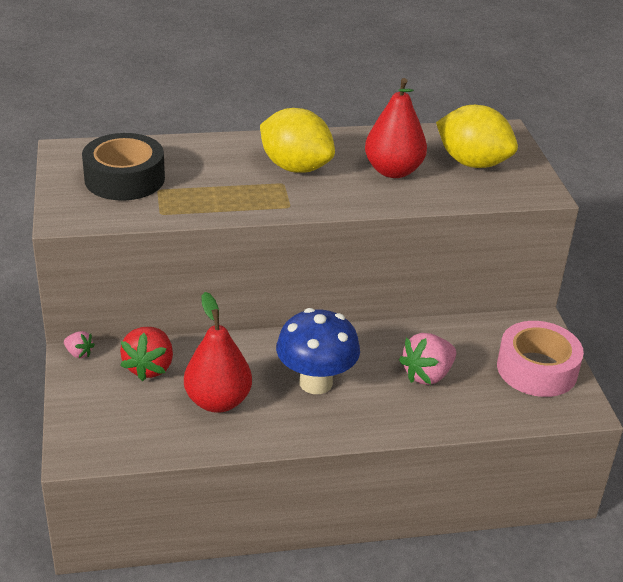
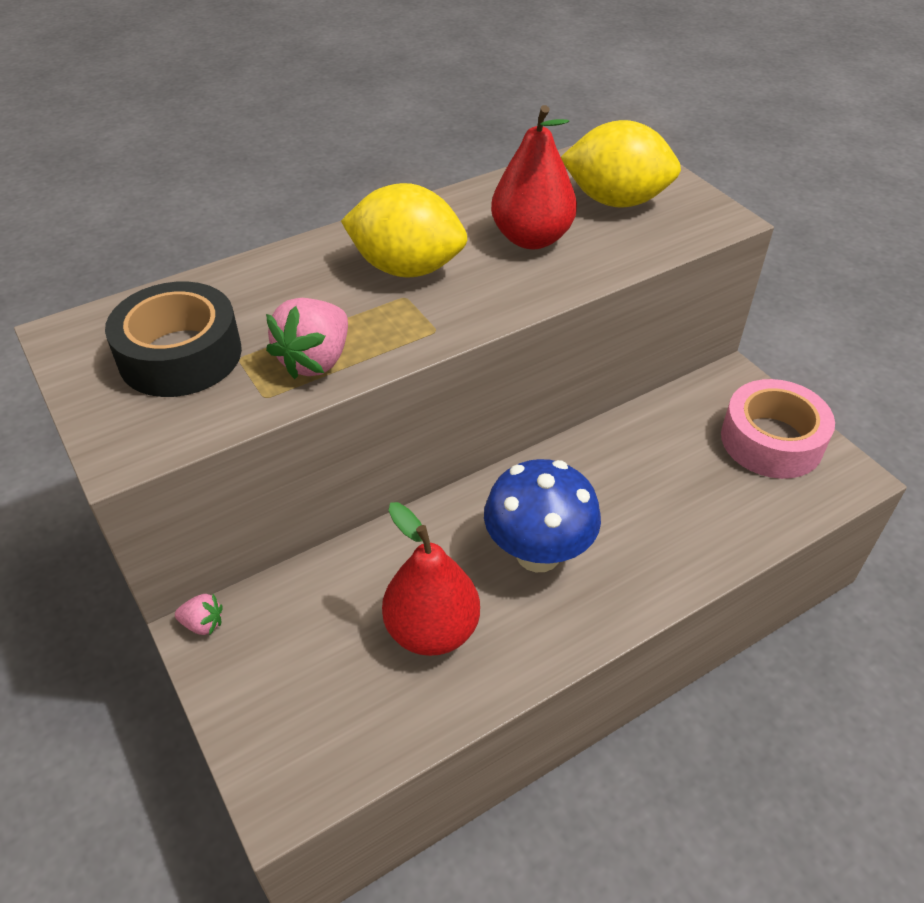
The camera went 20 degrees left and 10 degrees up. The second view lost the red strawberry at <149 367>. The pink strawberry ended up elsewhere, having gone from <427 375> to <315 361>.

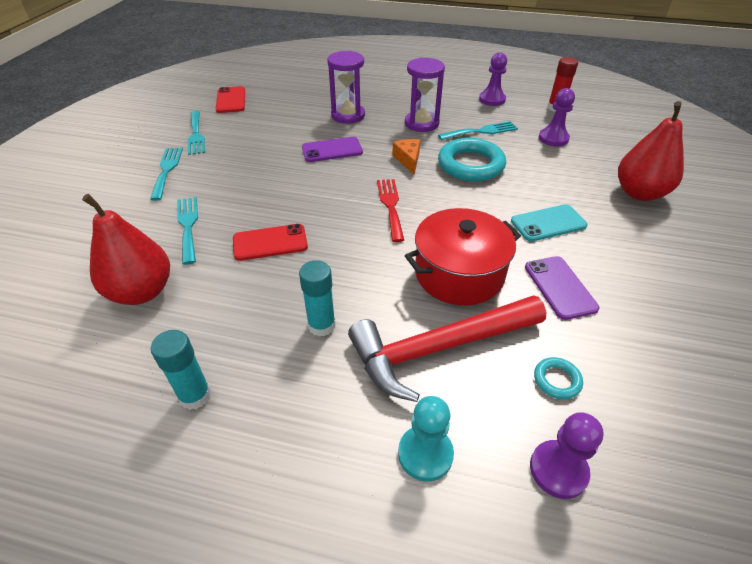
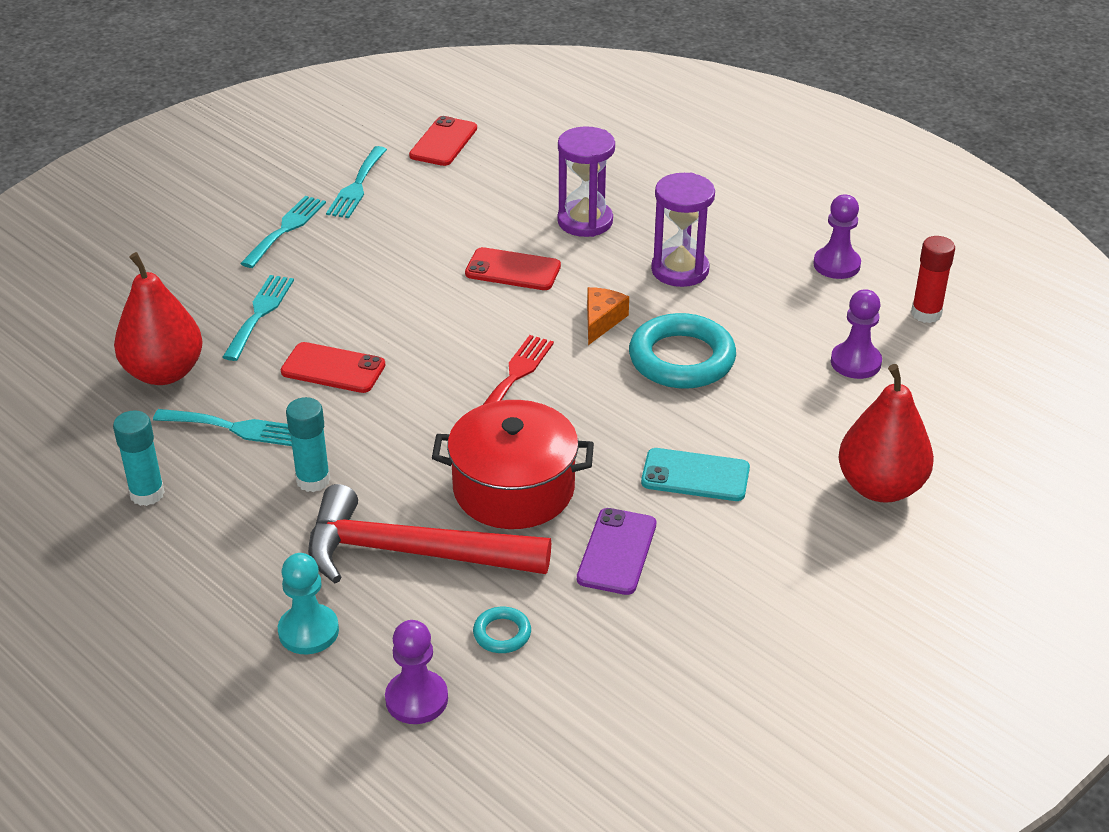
The camera went 30 degrees right and 5 degrees down. The turquoise fork ended up elsewhere, having gone from <481 131> to <235 428>. What was the purple phone at <332 150> turned into the red phone at <513 270>.

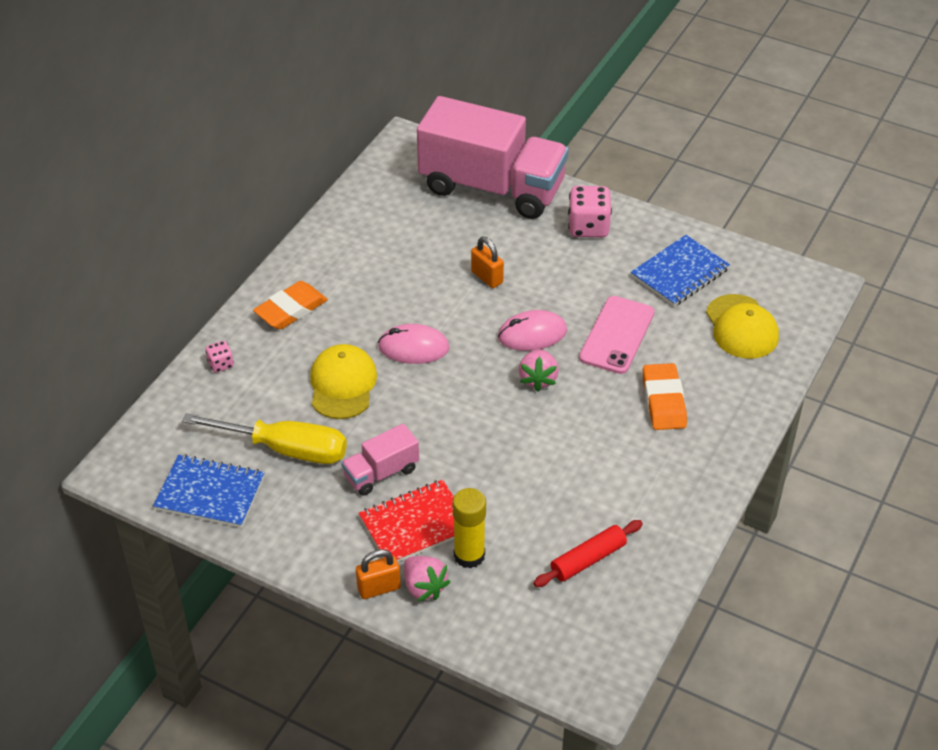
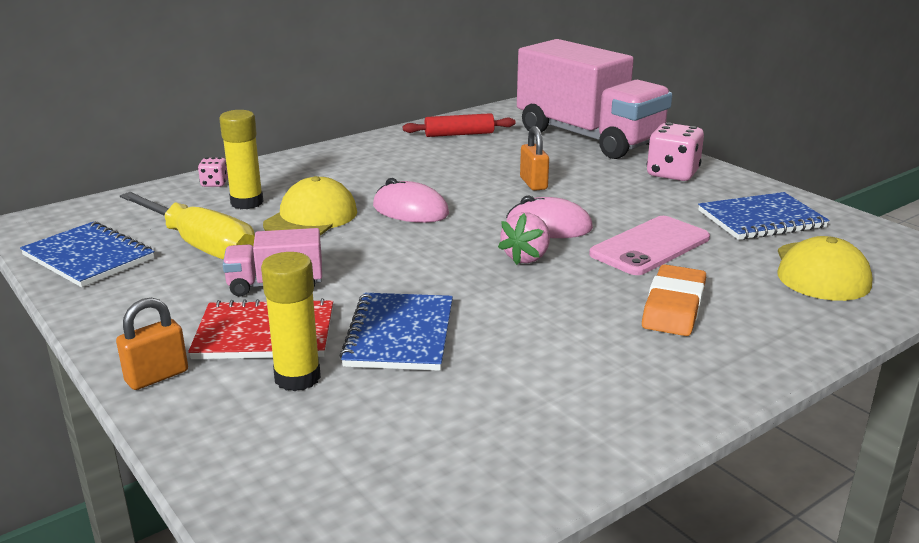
The camera went 25 degrees right and 20 degrees down. The second view lost the orange eraser at <291 309>. The second view lost the pink strawberry at <424 587>. The second view gained the yellow glue stick at <247 203>. The second view gained the blue notebook at <399 334>. The red rolling pin ended up elsewhere, having gone from <588 559> to <459 134>. The orange padlock at <379 588> ended up facing another way, 45 degrees counterclockwise from before.

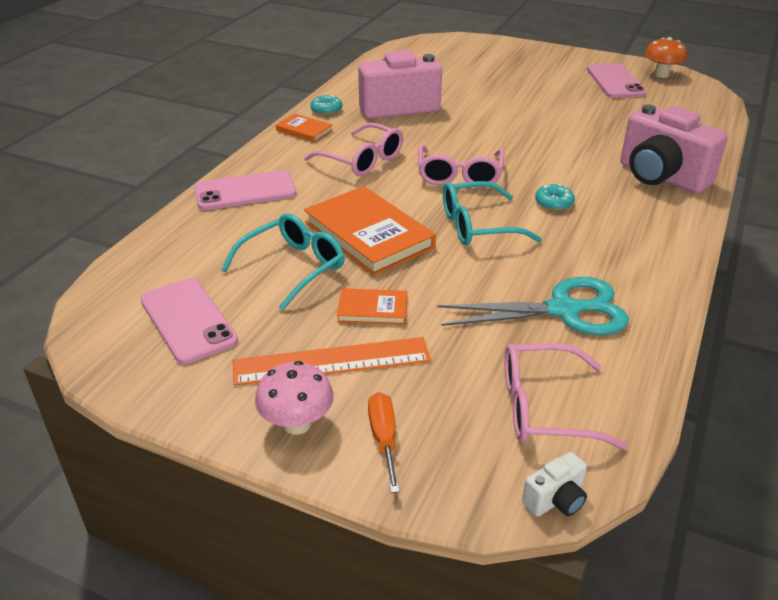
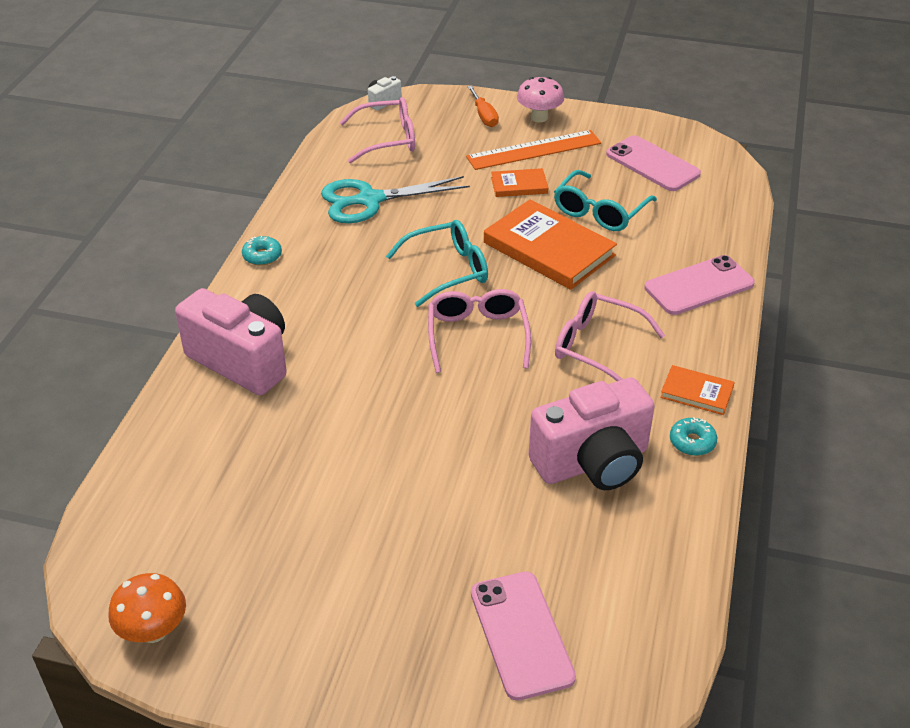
The camera went 170 degrees right and 5 degrees up. The turquoise donut ended up elsewhere, having gone from <554 203> to <262 256>. The pink phone ended up elsewhere, having gone from <615 81> to <521 635>.

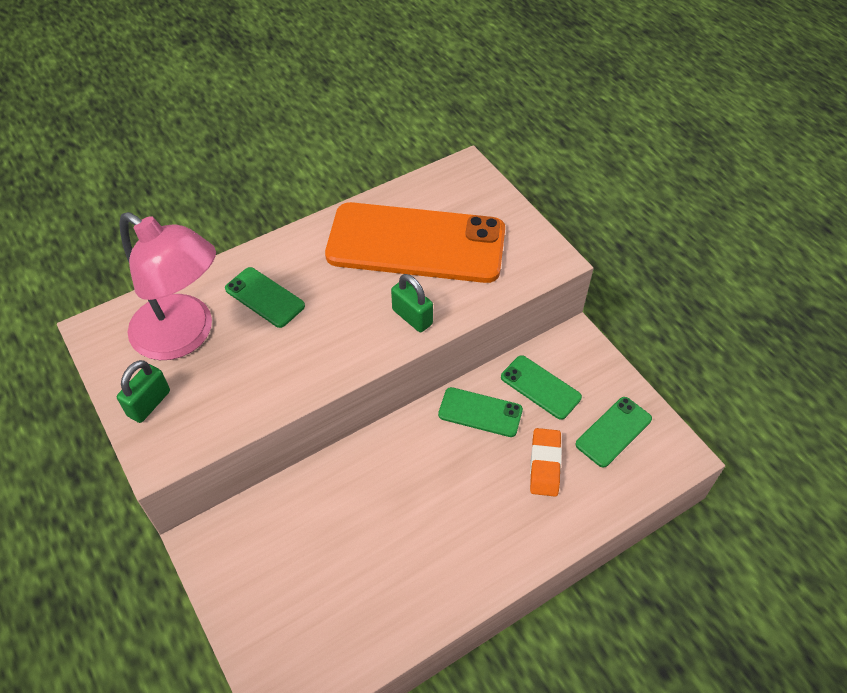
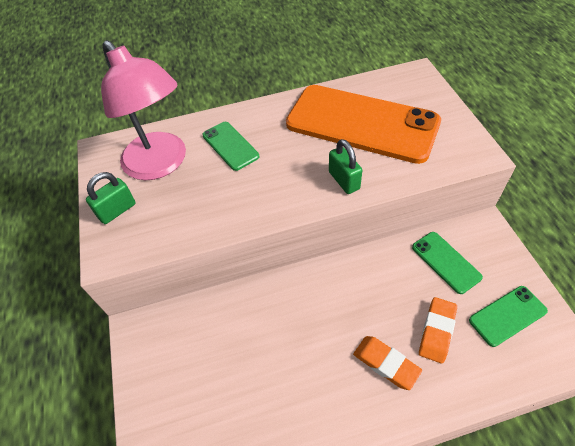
The camera went 20 degrees right and 0 degrees up. The second view lost the green phone at <480 412>. The second view gained the orange eraser at <386 364>.

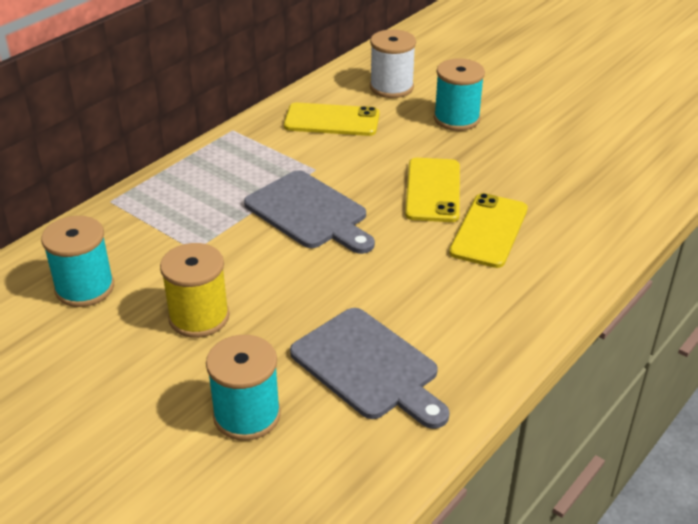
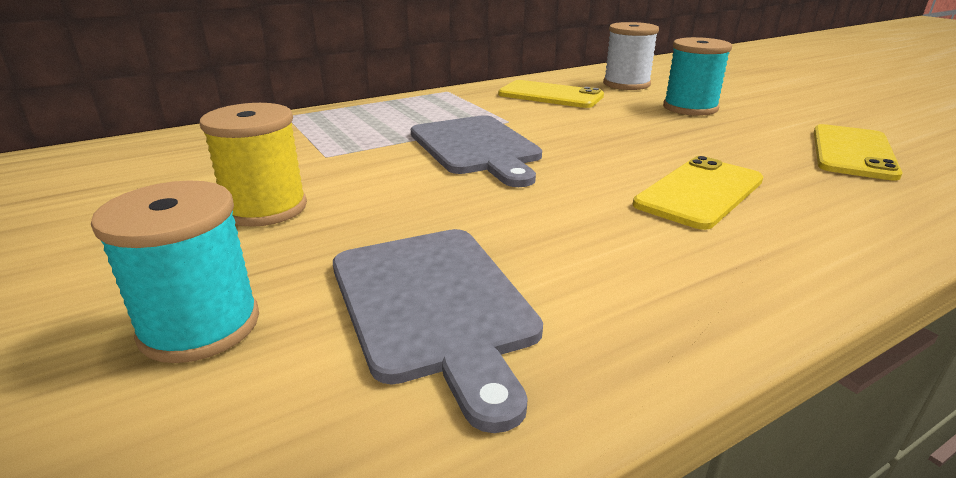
The camera went 20 degrees right and 10 degrees down. The second view lost the turquoise spool at <85 288>. The yellow phone ended up elsewhere, having gone from <432 190> to <852 152>.

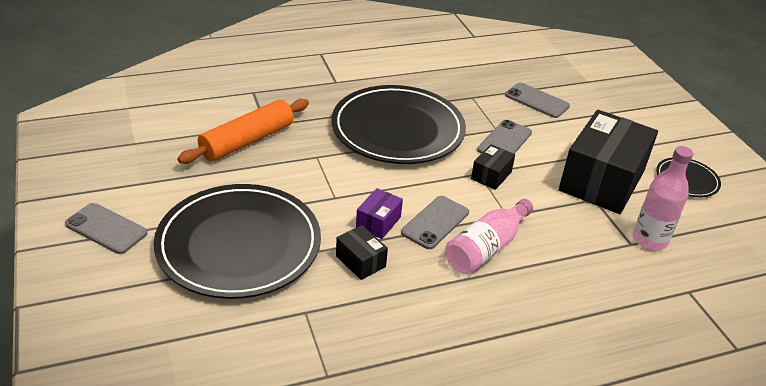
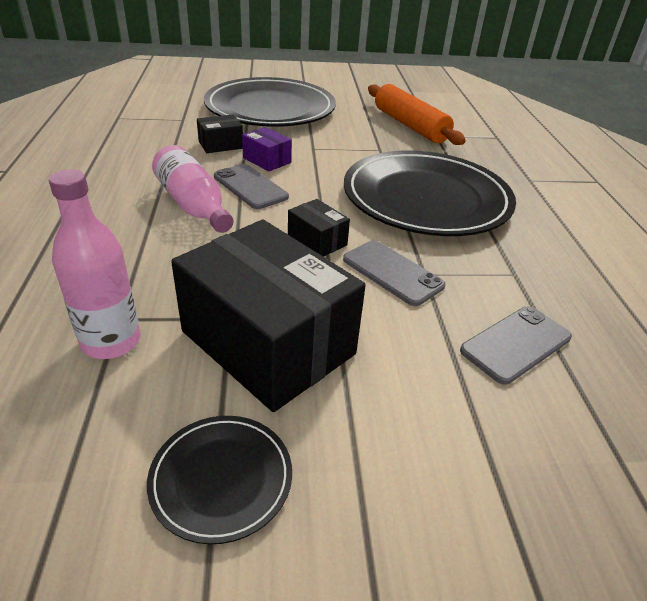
The camera went 105 degrees right and 0 degrees up. The second view lost the grey phone at <106 229>.

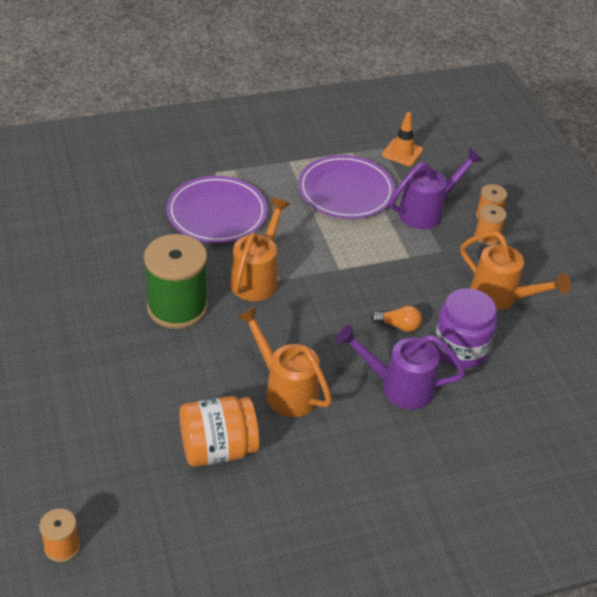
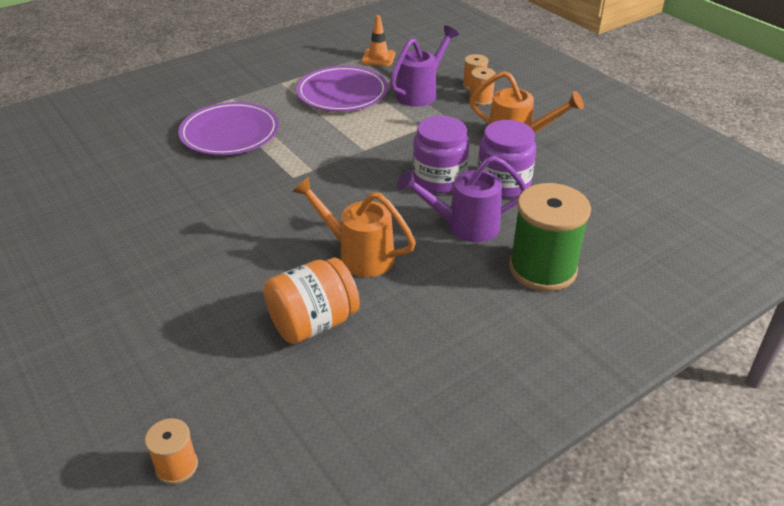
The camera went 15 degrees left and 5 degrees down. The second view lost the orange watering can at <257 277>. The green spool ended up elsewhere, having gone from <177 307> to <542 269>. Where the orange light bulb stood at <398 326>, the purple jar came to stand at <439 179>.

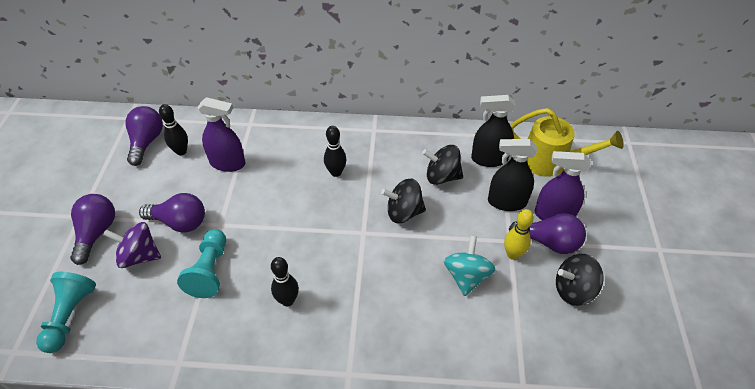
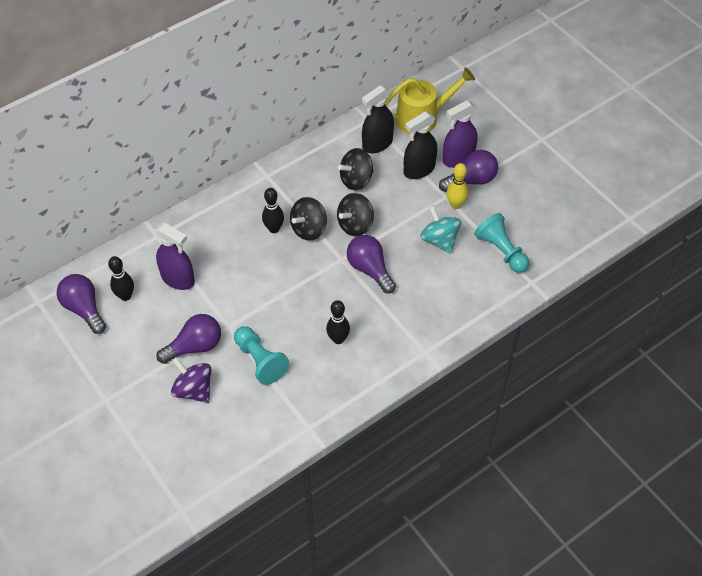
The camera went 40 degrees left and 5 degrees up. The turquoise pawn ended up elsewhere, having gone from <70 316> to <501 251>. The purple light bulb ended up elsewhere, having gone from <96 233> to <370 269>. The black spinning top ended up elsewhere, having gone from <573 290> to <309 229>. The purple spinning top at <139 256> ended up facing another way, 75 degrees clockwise from before. The purple spray bottle at <228 163> ended up facing another way, 60 degrees clockwise from before.

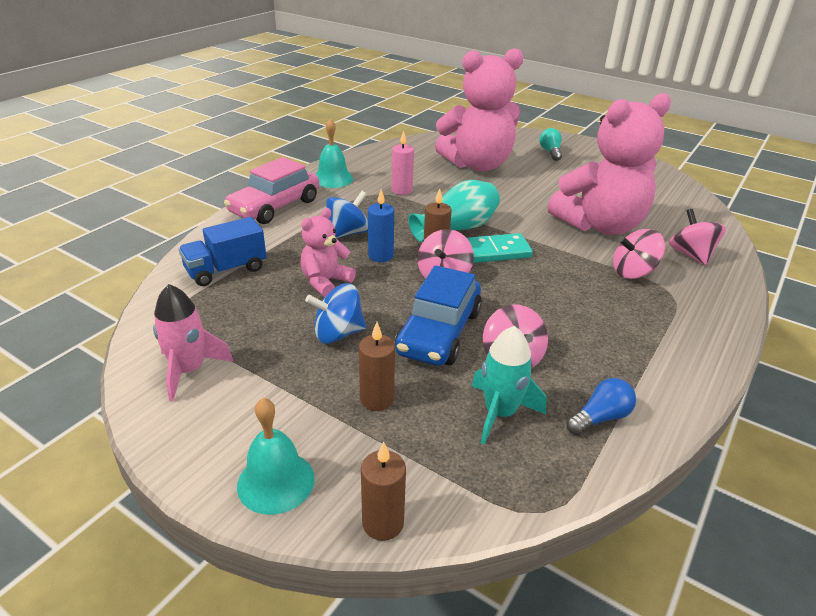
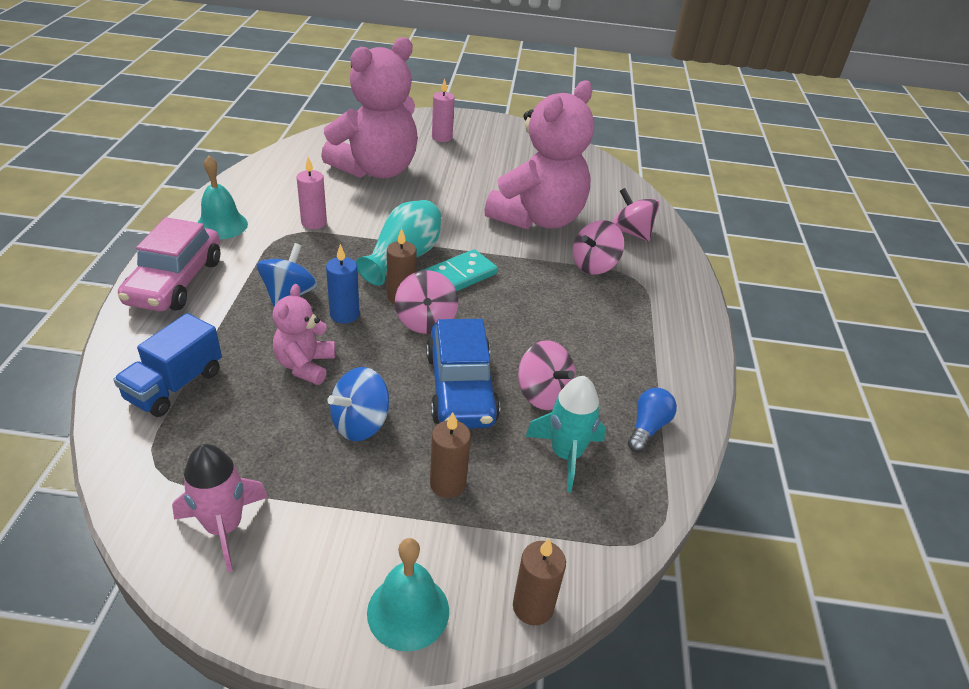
The camera went 30 degrees left and 5 degrees up. Where the turquoise light bulb stood at <550 152>, the pink candle came to stand at <442 137>.

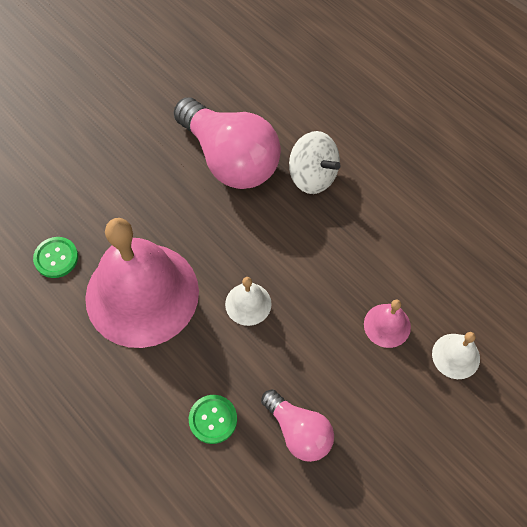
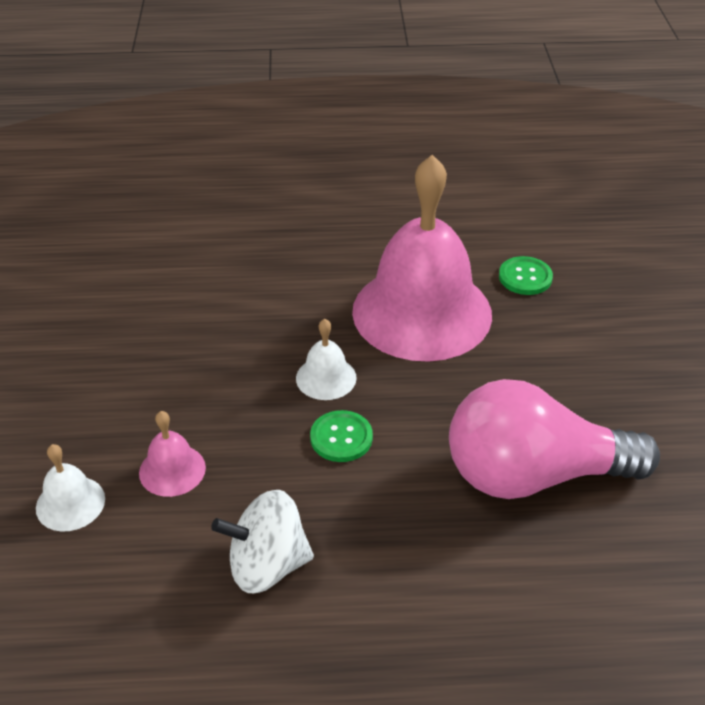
The camera went 130 degrees right and 20 degrees down. The second view lost the pink light bulb at <298 431>. The green button ended up elsewhere, having gone from <213 419> to <341 438>. The white spinning top ended up elsewhere, having gone from <312 176> to <267 565>.

